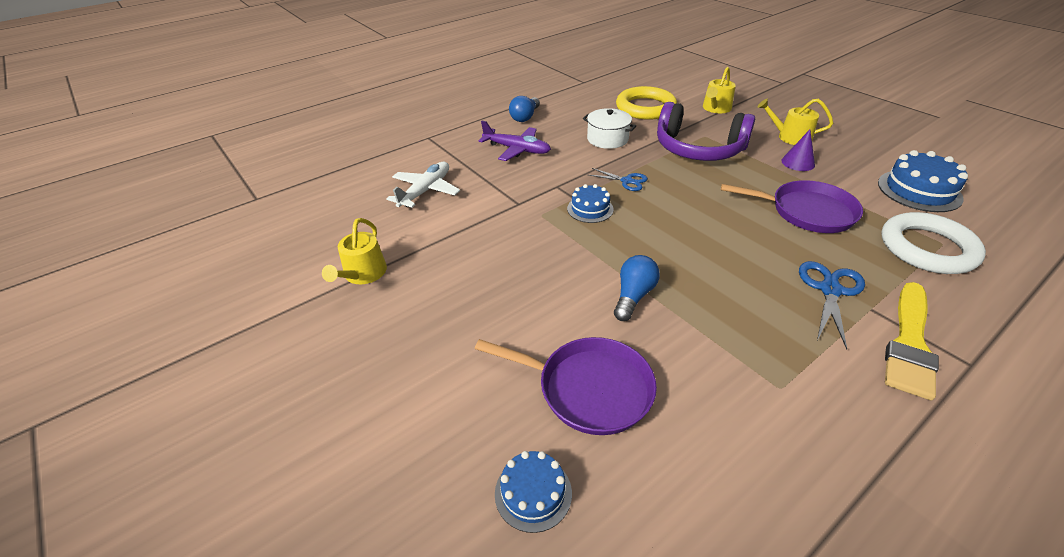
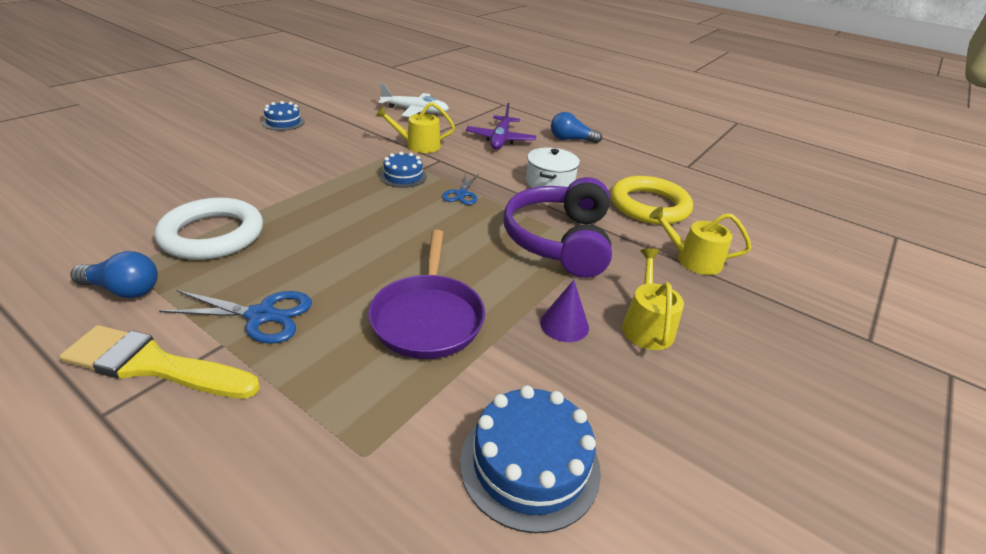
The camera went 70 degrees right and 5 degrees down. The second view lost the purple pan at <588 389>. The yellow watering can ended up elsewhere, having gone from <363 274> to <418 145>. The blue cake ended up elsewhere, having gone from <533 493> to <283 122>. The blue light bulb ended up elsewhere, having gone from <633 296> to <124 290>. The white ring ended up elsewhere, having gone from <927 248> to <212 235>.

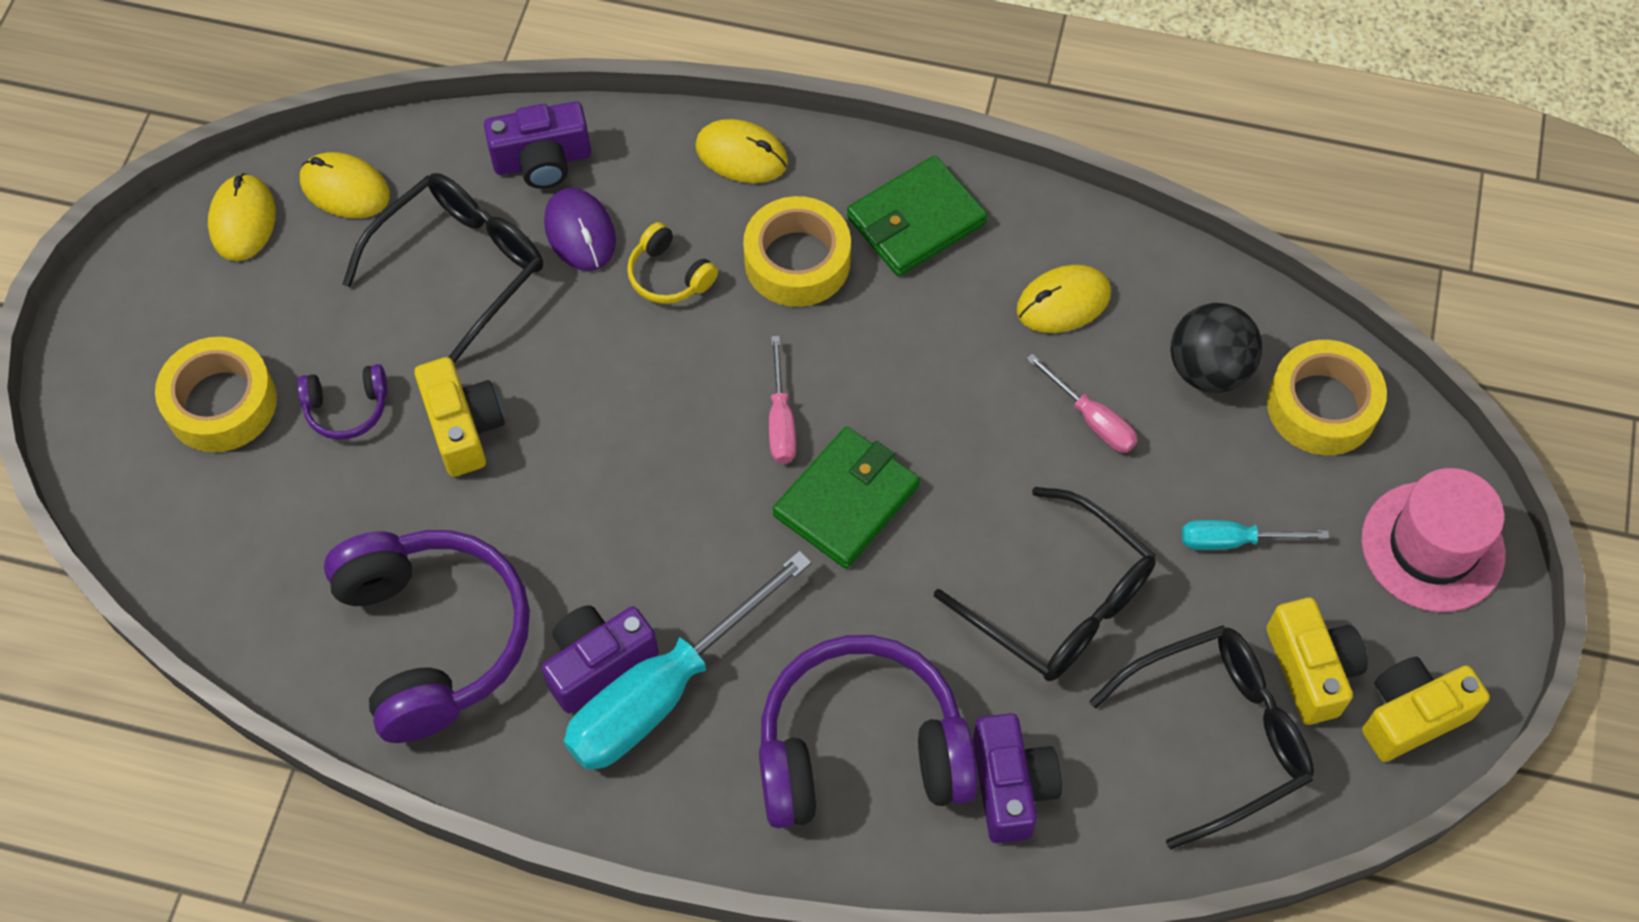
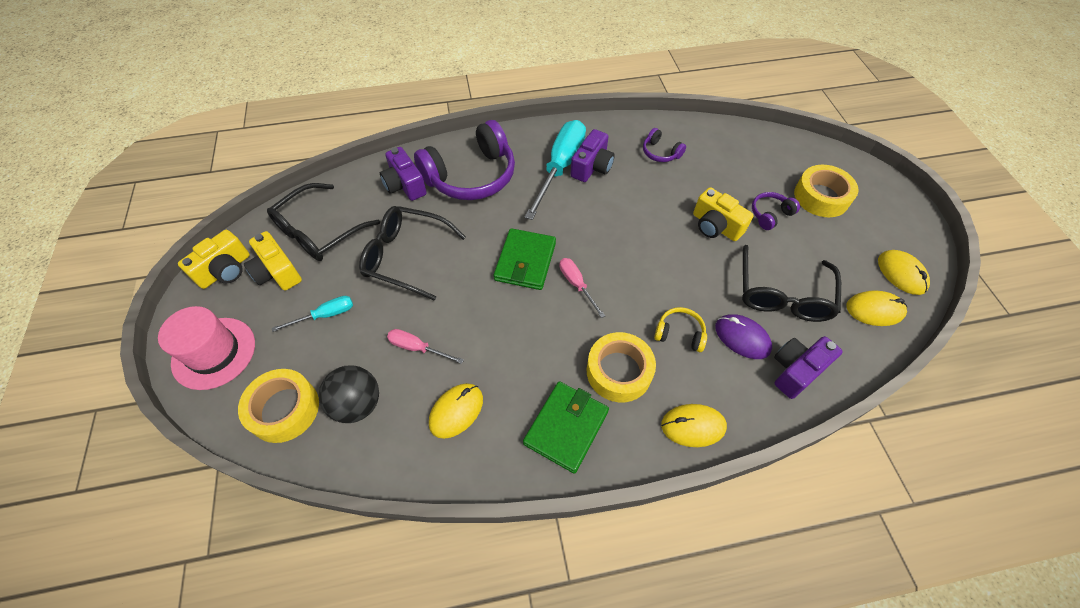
The camera went 155 degrees right and 5 degrees down. The size of the purple headphones at <433 638> changed by a factor of 0.44.

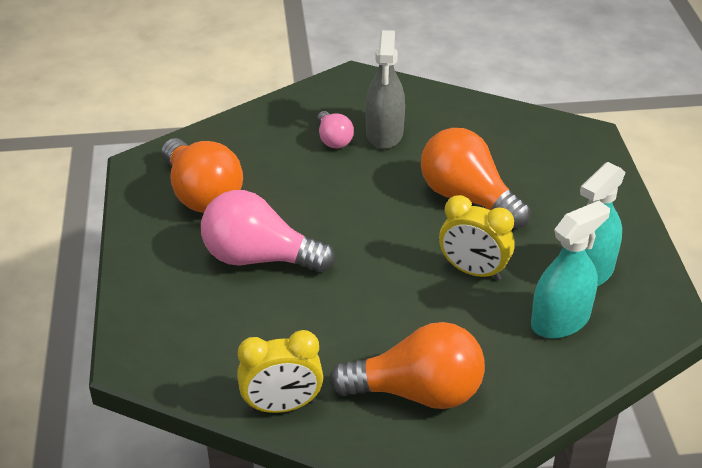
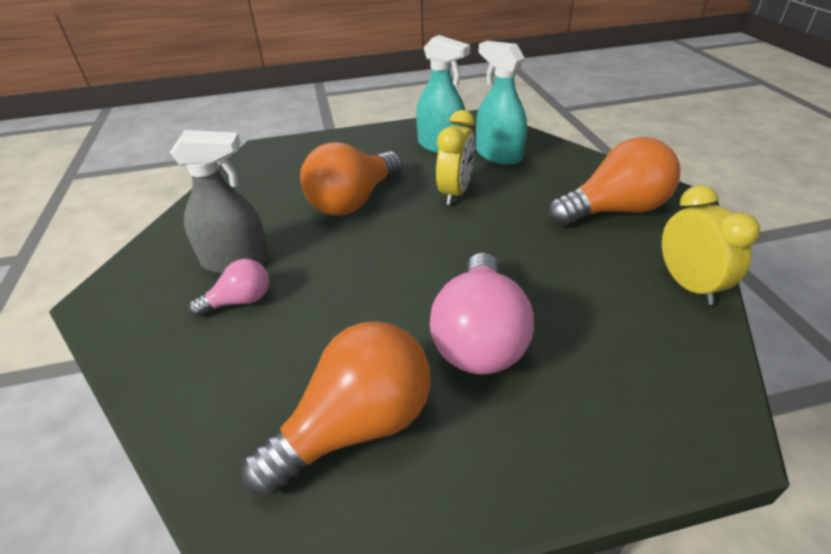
The camera went 95 degrees left and 0 degrees up. The orange light bulb at <417 392> ended up facing another way, 75 degrees clockwise from before.

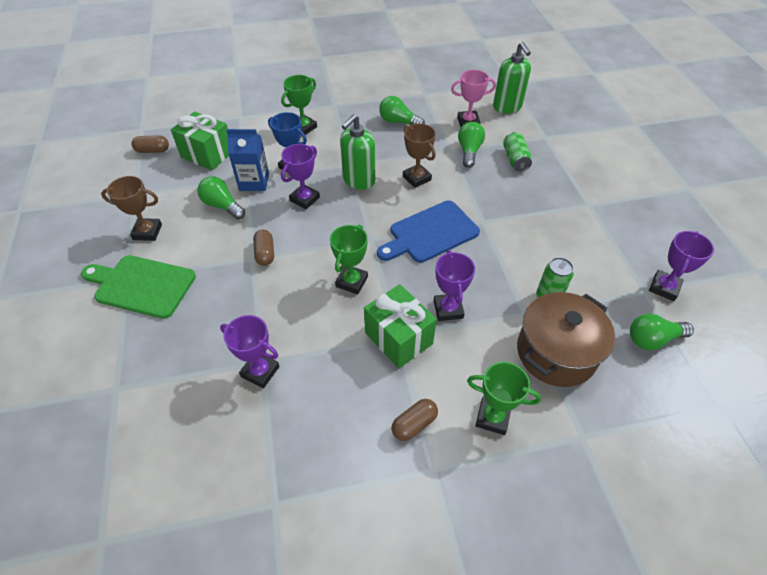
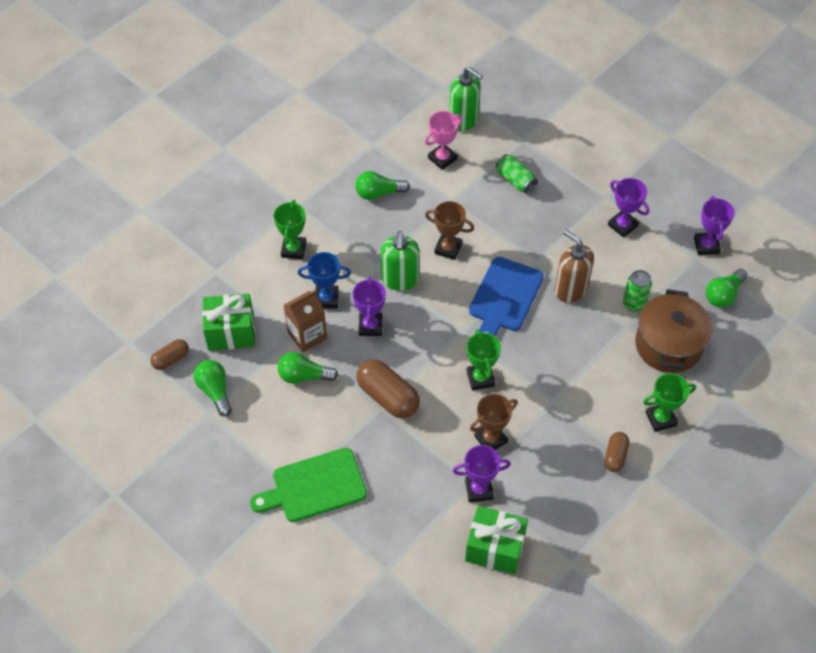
The camera went 35 degrees left and 5 degrees up. The second view gained the brown soap dispenser at <570 289>. The brown trophy ended up elsewhere, having gone from <147 232> to <491 439>. The green gift ended up elsewhere, having gone from <398 338> to <495 548>. The purple trophy ended up elsewhere, having gone from <448 309> to <622 225>. The green light bulb ended up elsewhere, having gone from <469 151> to <215 391>. What was the blue carton at <254 182> turned into the brown carton at <307 335>. The size of the brown capsule at <265 253> changed by a factor of 1.77.

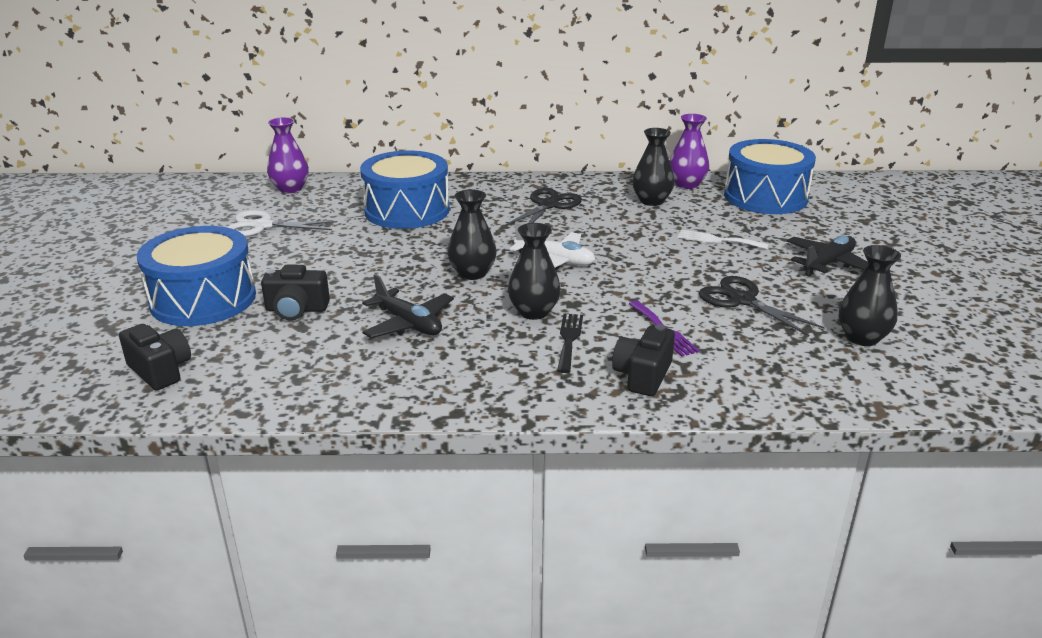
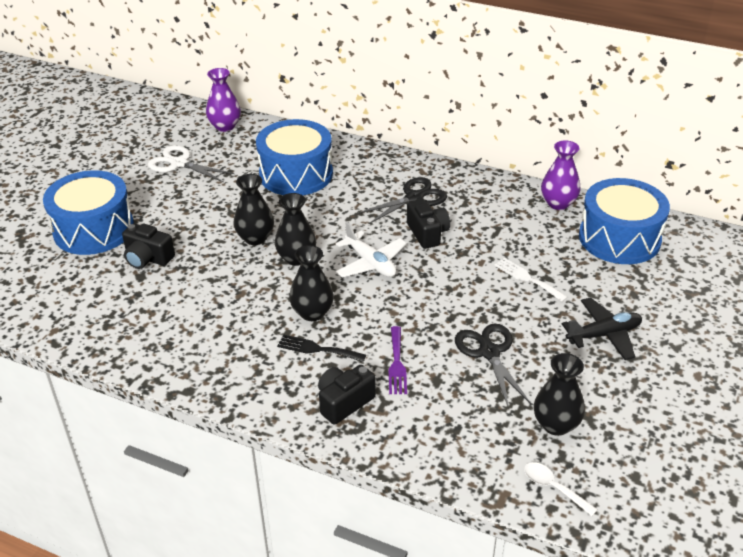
The camera went 25 degrees right and 10 degrees up. The second view lost the black plane at <408 324>. The second view gained the white spoon at <553 488>. The black camera ended up elsewhere, having gone from <160 370> to <427 233>. The black vase ended up elsewhere, having gone from <651 201> to <255 238>. The black fork at <569 339> ended up facing another way, 105 degrees counterclockwise from before.

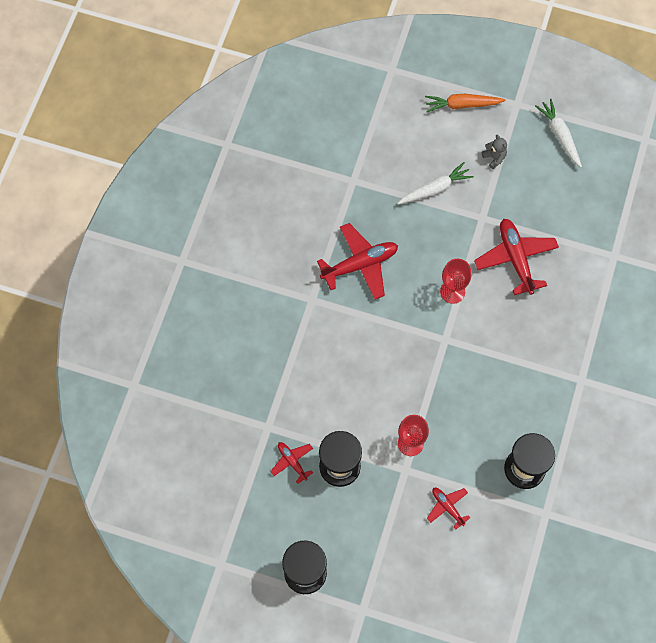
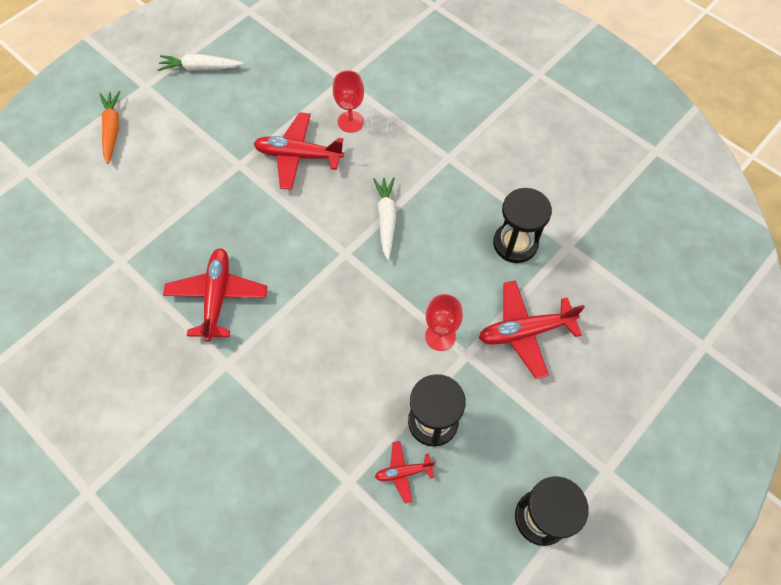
The camera went 65 degrees left and 5 degrees down. The second view lost the grey teddy bear at <494 158>. The white carrot ended up elsewhere, having gone from <435 189> to <386 219>. The red goblet ended up elsewhere, having gone from <452 291> to <350 122>. The orange carrot at <462 105> ended up facing another way, 150 degrees clockwise from before. The size of the red plane at <447 507> changed by a factor of 1.87.

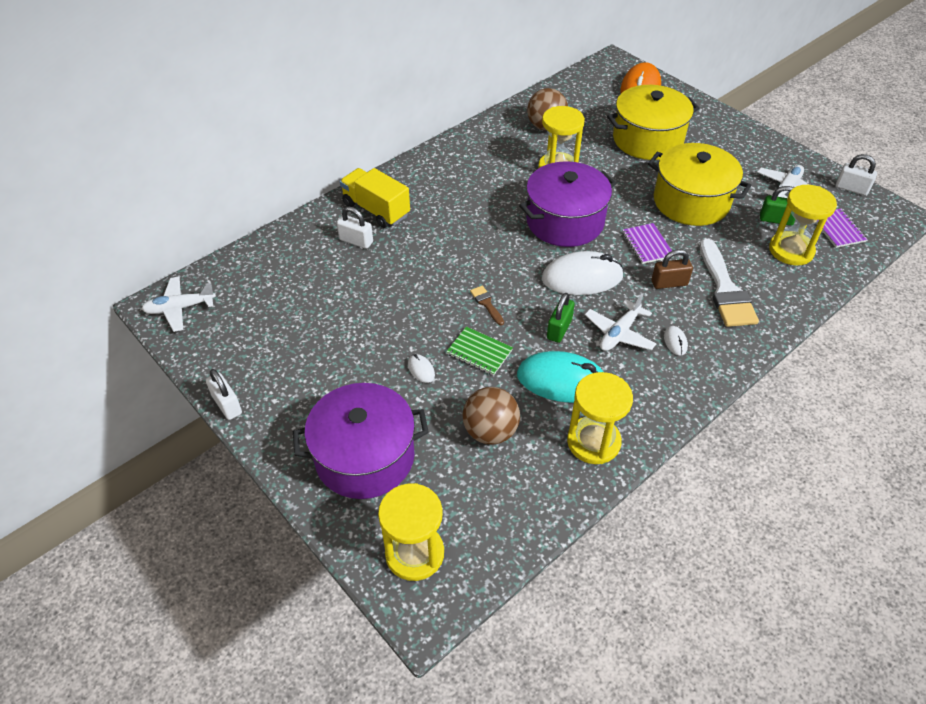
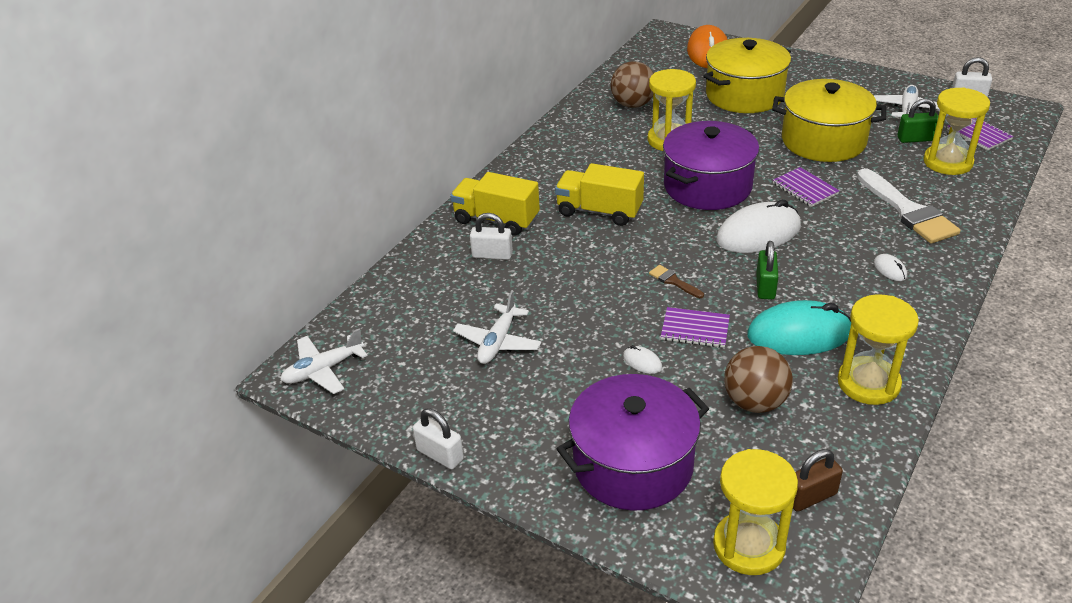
The camera went 15 degrees left and 10 degrees down. The second view gained the yellow truck at <599 211>. The white plane ended up elsewhere, having gone from <619 333> to <498 342>. The brown padlock ended up elsewhere, having gone from <669 283> to <810 496>. What was the green notebook at <479 352> turned into the purple notebook at <695 329>.

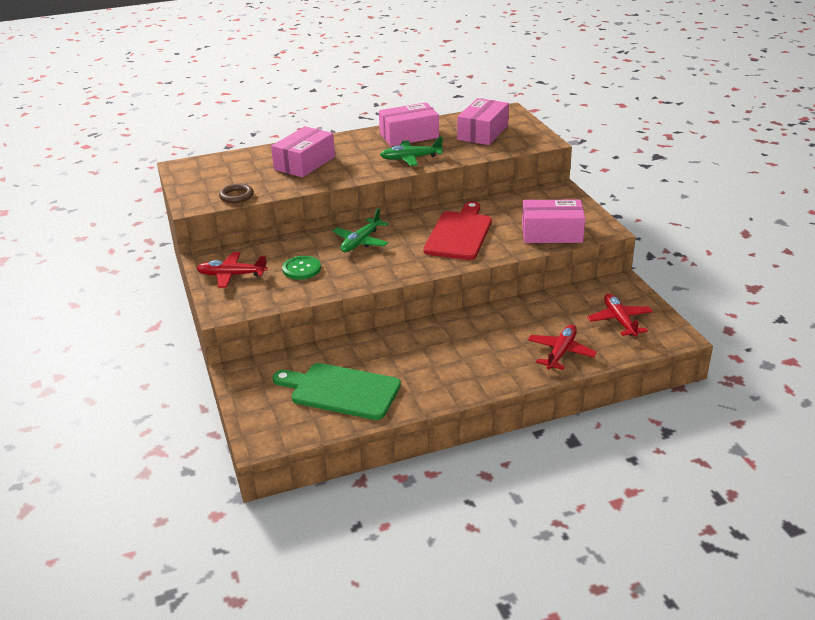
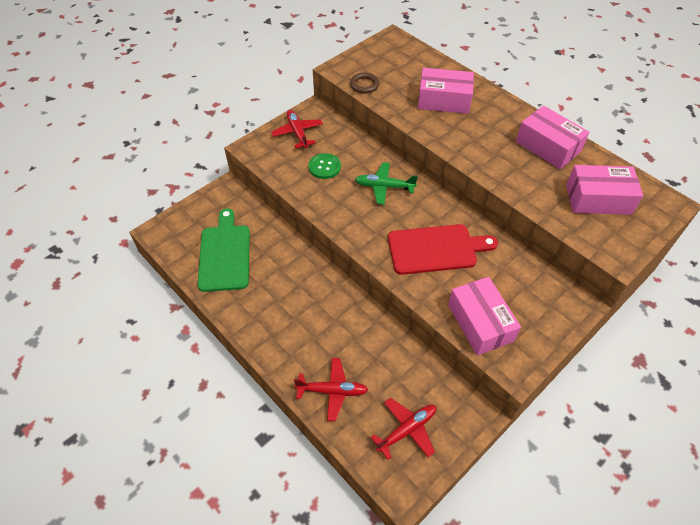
The camera went 65 degrees right and 20 degrees up. The second view lost the green plane at <411 158>.

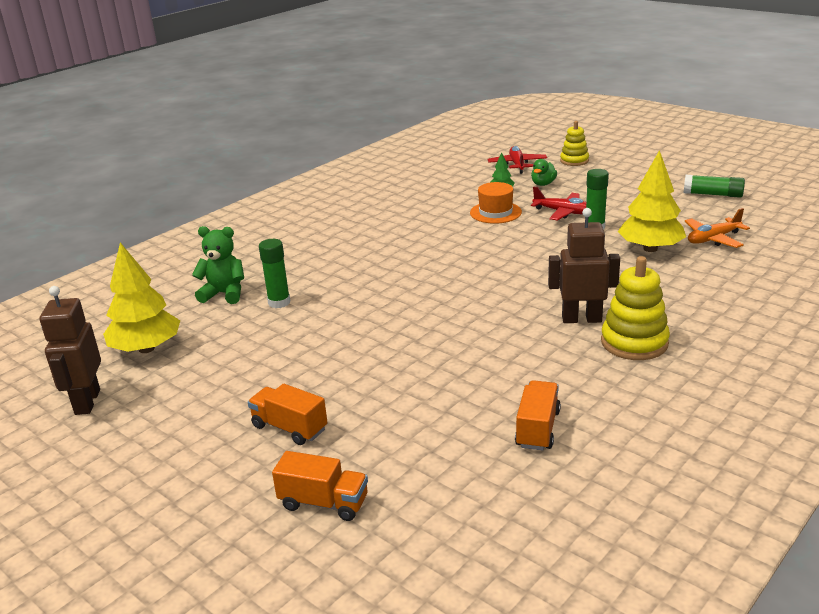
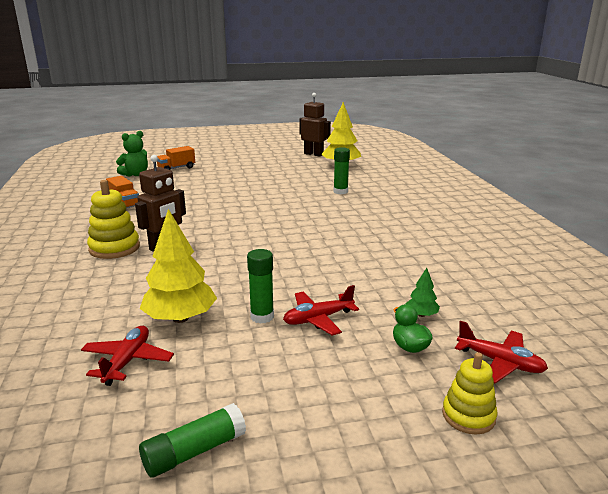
The camera went 125 degrees right and 5 degrees down. The second view lost the orange truck at <289 428>. The second view lost the orange hat at <495 212>. The green teddy bear ended up elsewhere, having gone from <224 294> to <135 174>. What was the orange plane at <713 239> turned into the red plane at <127 361>.

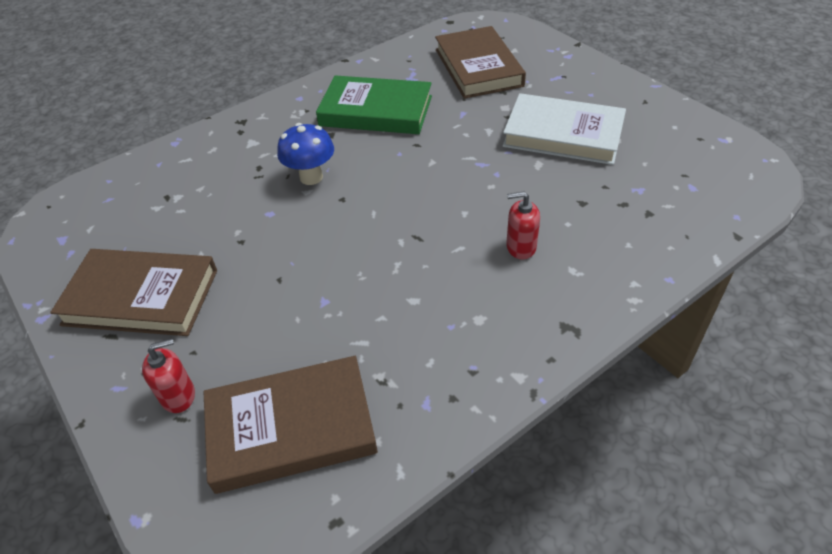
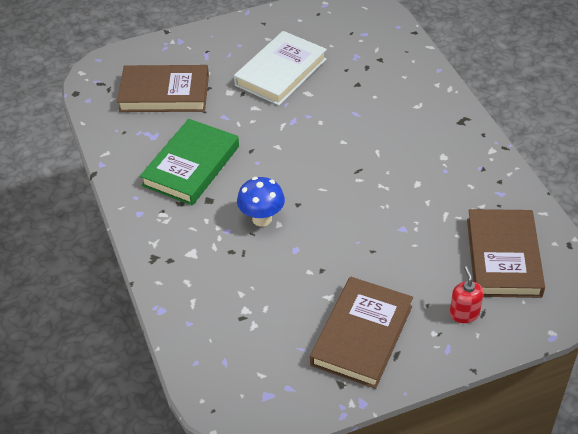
The camera went 75 degrees left and 0 degrees up. The second view lost the red soap dispenser at <520 247>.

